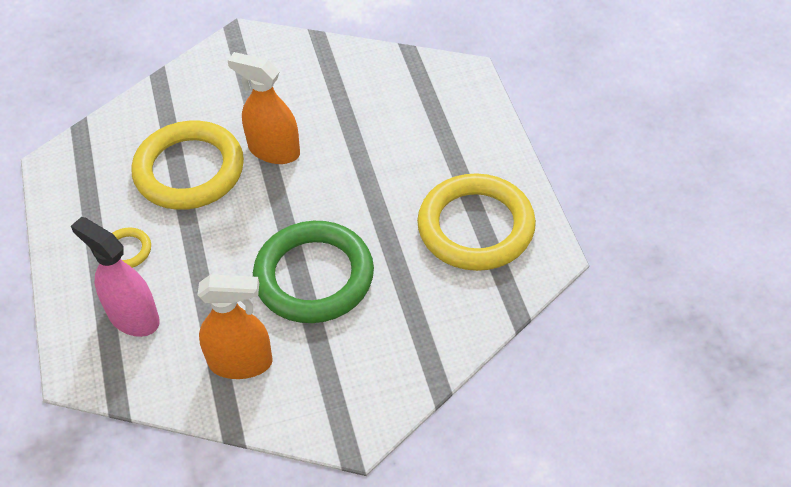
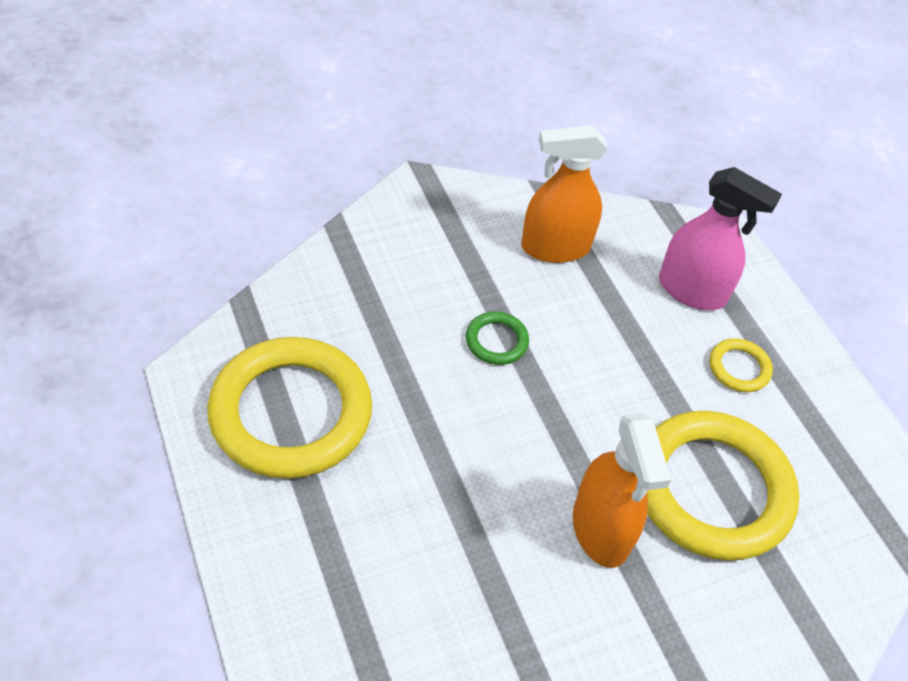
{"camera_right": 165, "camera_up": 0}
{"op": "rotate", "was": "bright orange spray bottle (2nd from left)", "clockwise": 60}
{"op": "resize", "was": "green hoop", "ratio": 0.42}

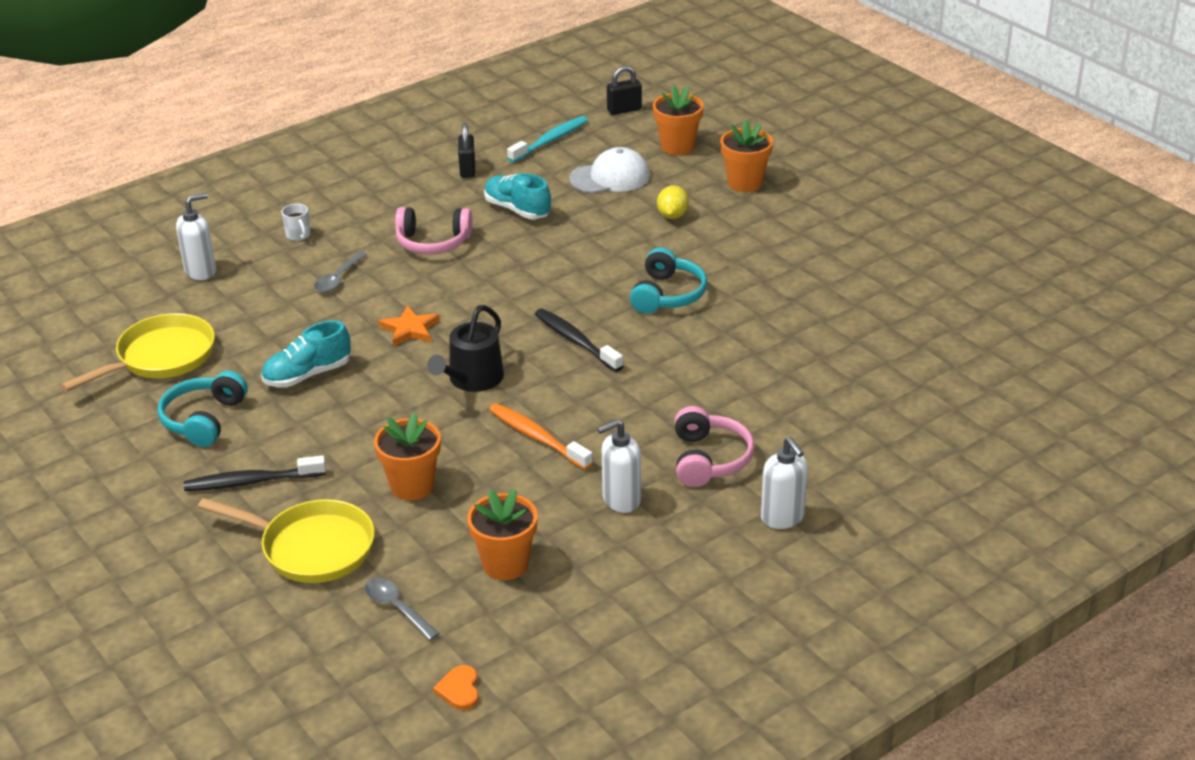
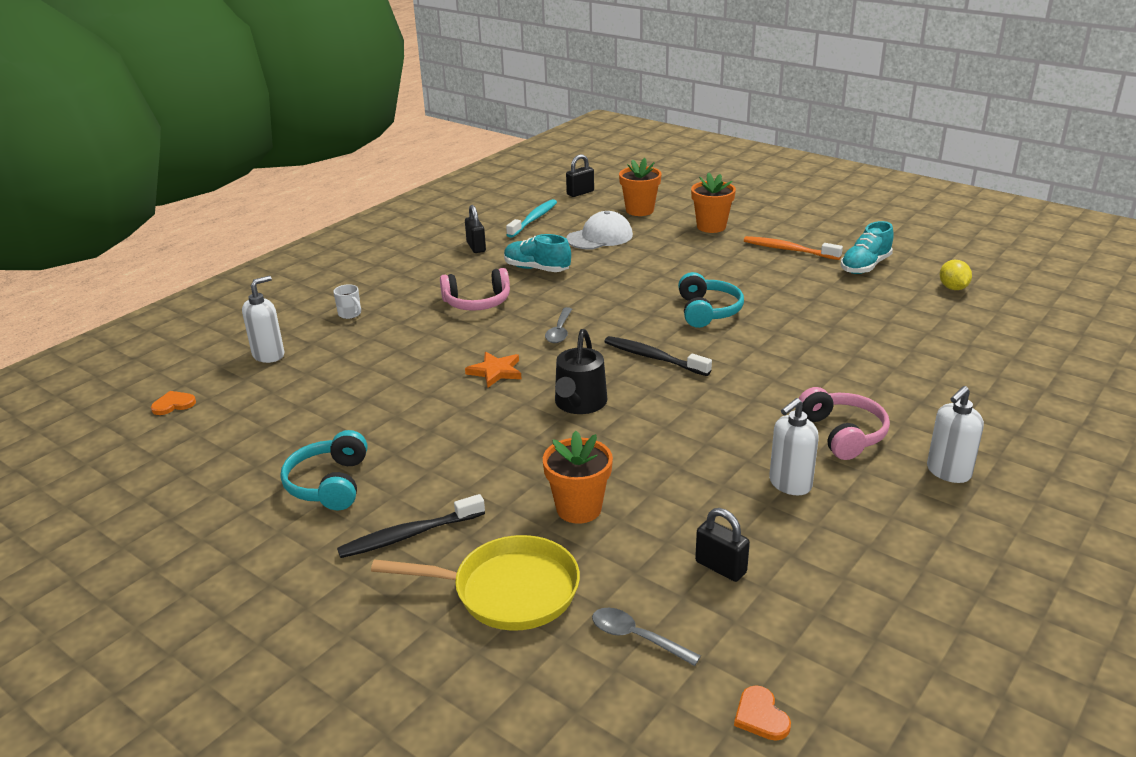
{"camera_right": -15, "camera_up": -5}
{"op": "move", "was": "golden toy lemon"}
{"op": "move", "was": "ash-grey spoon (1st from left)"}
{"op": "delete", "was": "golden skillet (1st from left)"}
{"op": "move", "was": "turquoise lace-up shoe (1st from left in the first image)", "now": "turquoise lace-up shoe (2nd from left)"}
{"op": "move", "was": "bright orange tooth brush"}
{"op": "rotate", "was": "snow-white soap pump (3rd from left)", "clockwise": 90}
{"op": "replace", "was": "bright orange flower pot (2nd from left)", "now": "ebony lock (3rd from left)"}
{"op": "insert", "now": "bright orange heart shape (1st from left)"}

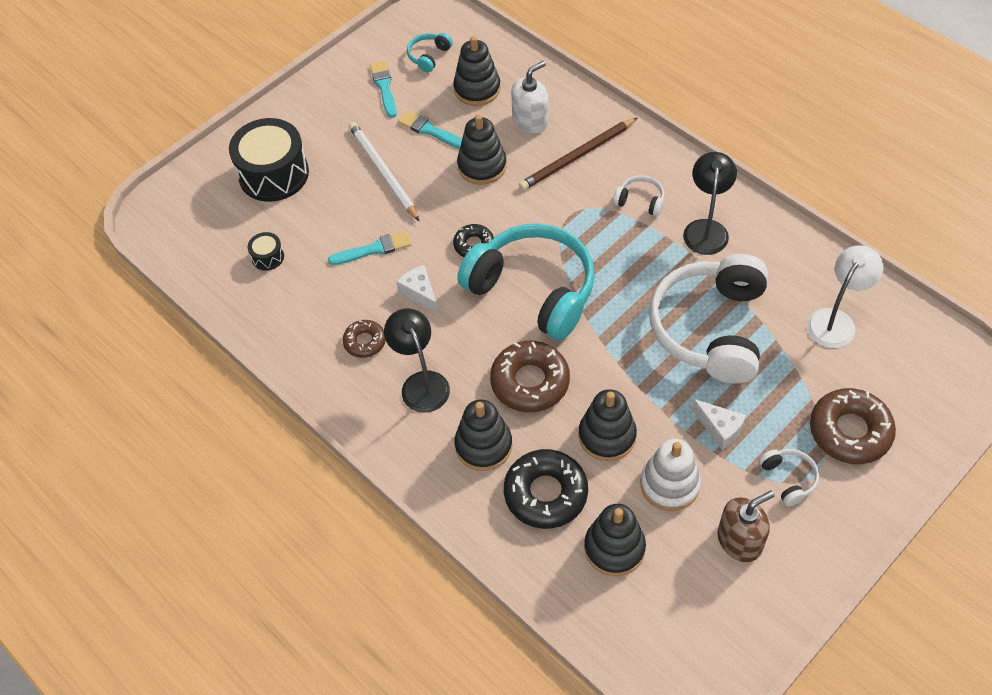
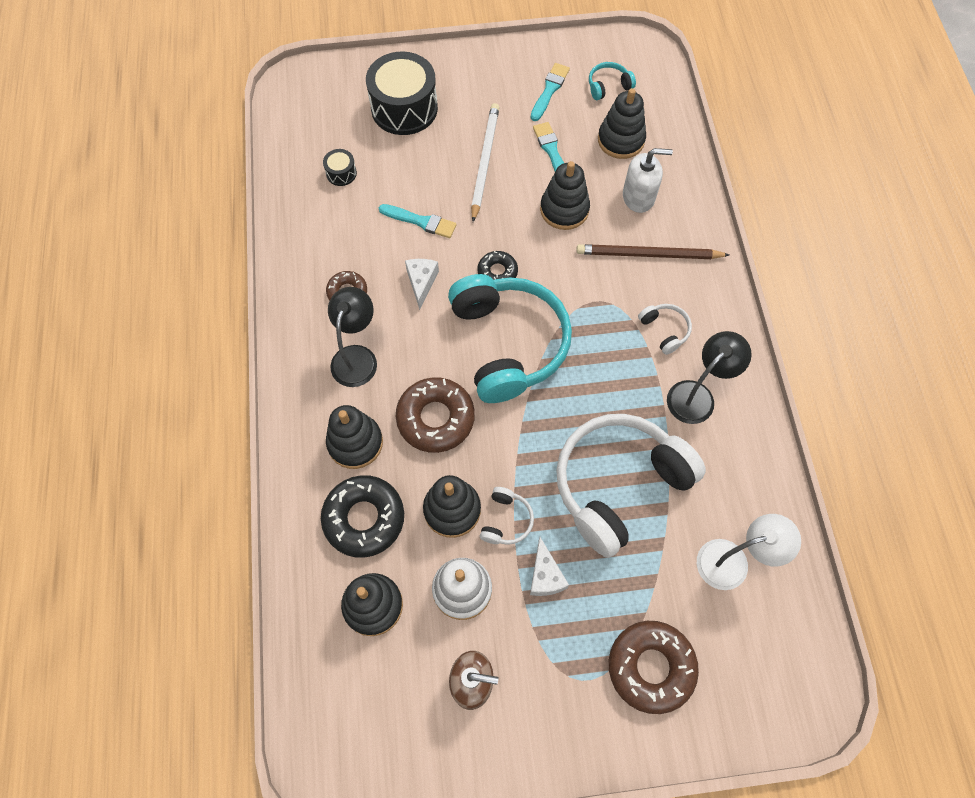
{"camera_right": 35, "camera_up": 10}
{"op": "move", "was": "snow-white headset (3rd from left in the first image)", "now": "snow-white headset (1st from left)"}

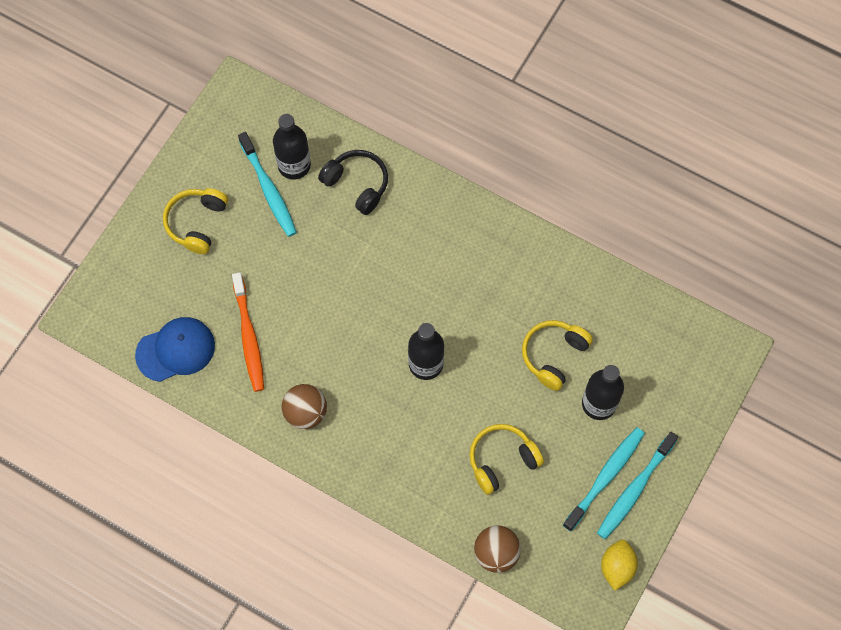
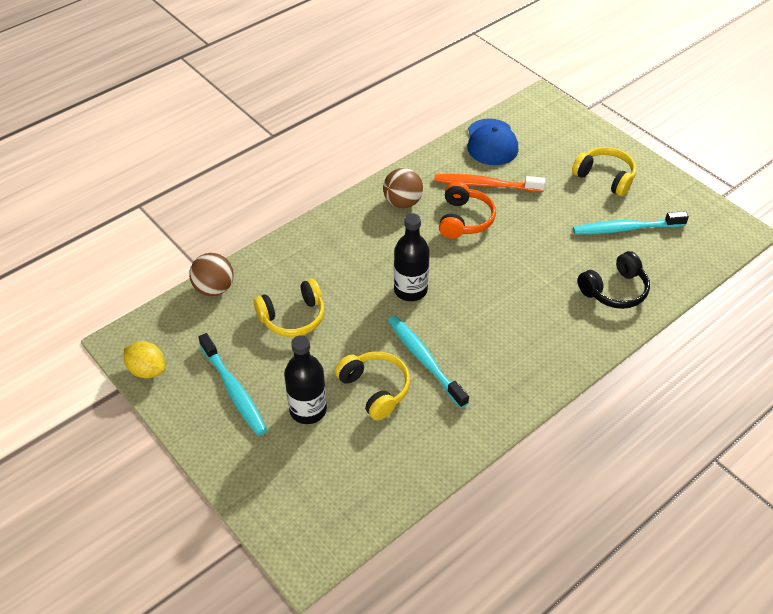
{"camera_right": 110, "camera_up": -20}
{"op": "delete", "was": "ebony drink bottle (1st from left)"}
{"op": "rotate", "was": "golden headset (2nd from left in the first image)", "clockwise": 75}
{"op": "move", "was": "turquoise tooth brush (3rd from left in the first image)", "now": "turquoise tooth brush (2nd from left)"}
{"op": "insert", "now": "bright orange headset"}

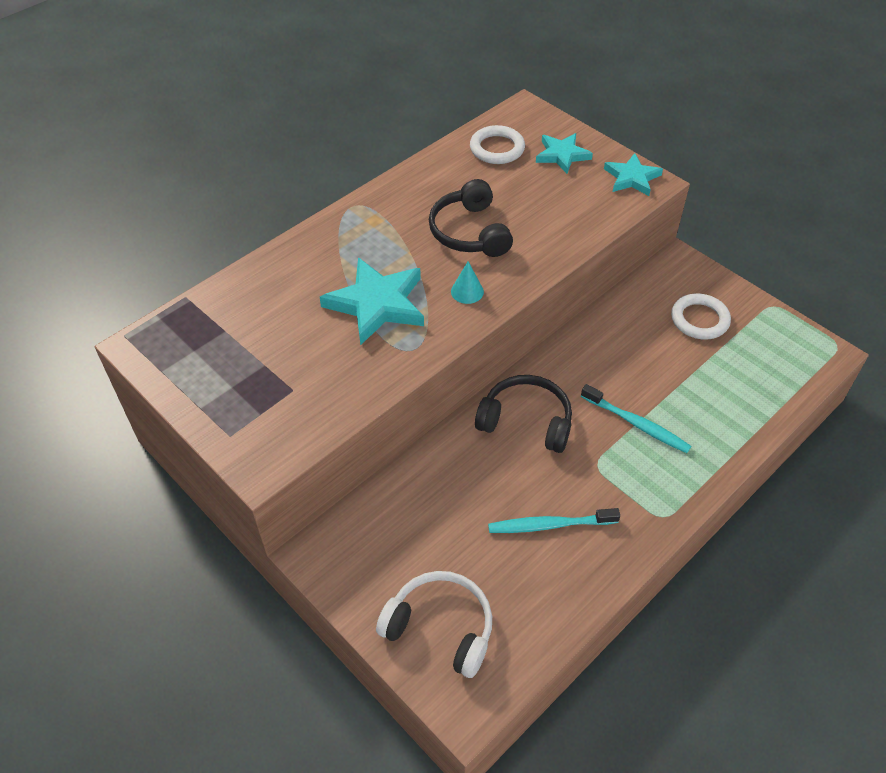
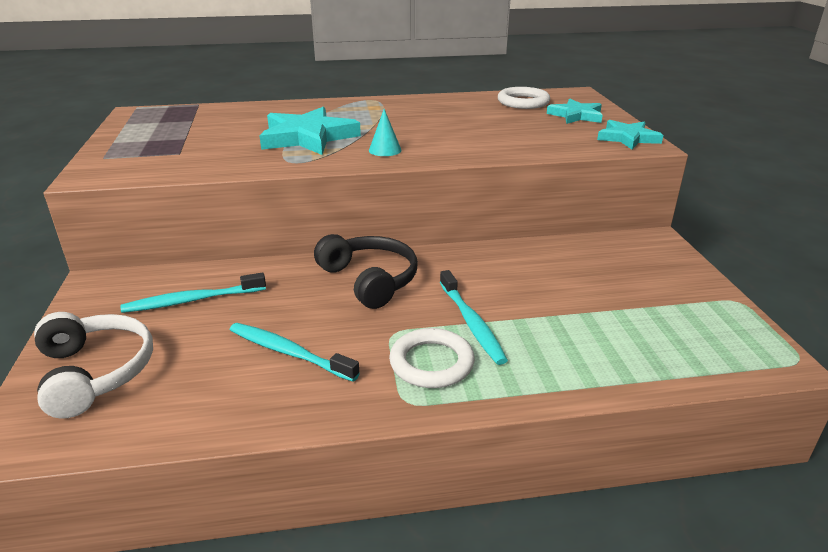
{"camera_right": 35, "camera_up": -20}
{"op": "delete", "was": "ebony headset (1st from left)"}
{"op": "move", "was": "snow-white hoop (2nd from left in the first image)", "now": "snow-white hoop (1st from left)"}
{"op": "insert", "now": "turquoise tooth brush (1st from left)"}

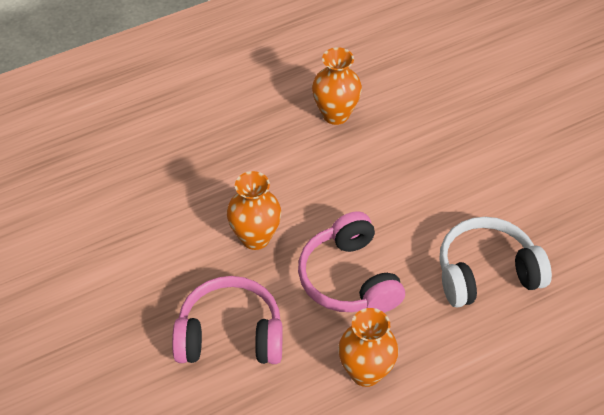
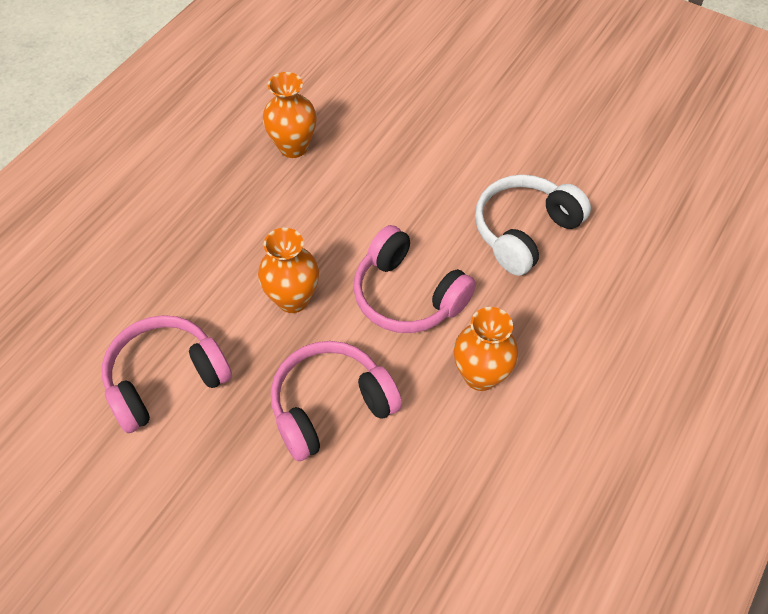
{"camera_right": -30, "camera_up": 5}
{"op": "insert", "now": "rose-pink headset (1st from left)"}

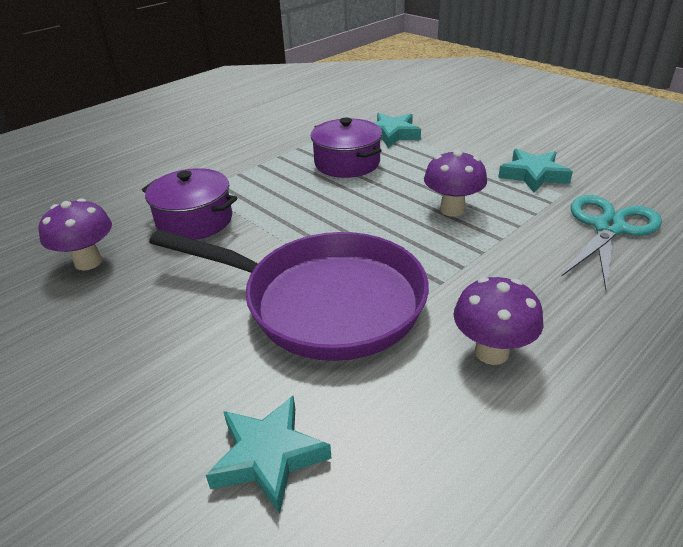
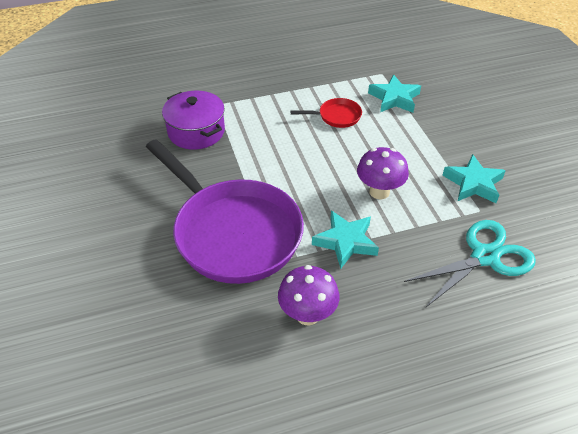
{"camera_right": 25, "camera_up": 10}
{"op": "replace", "was": "purple stockpot (2nd from left)", "now": "crimson skillet"}
{"op": "delete", "was": "purple fungus (1st from left)"}
{"op": "move", "was": "turquoise star (1st from left)"}

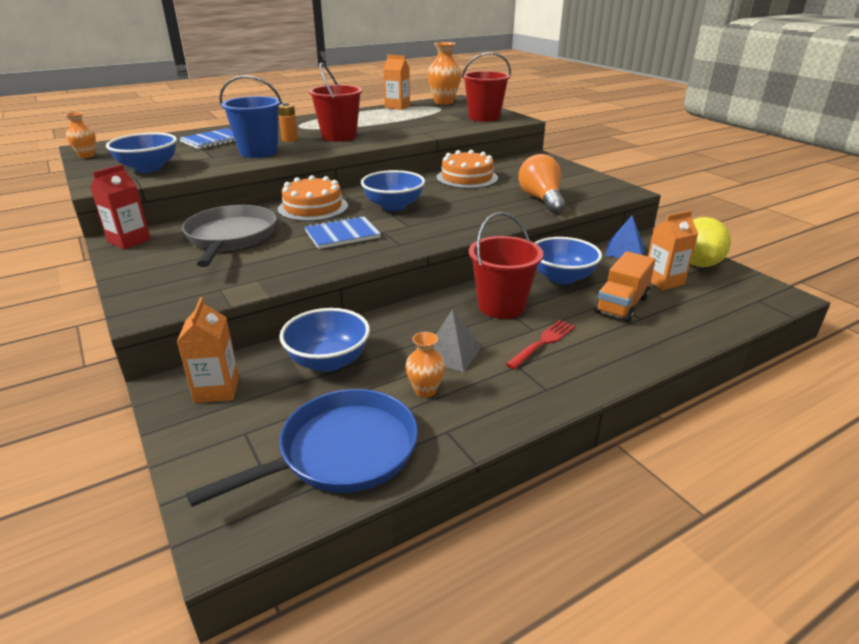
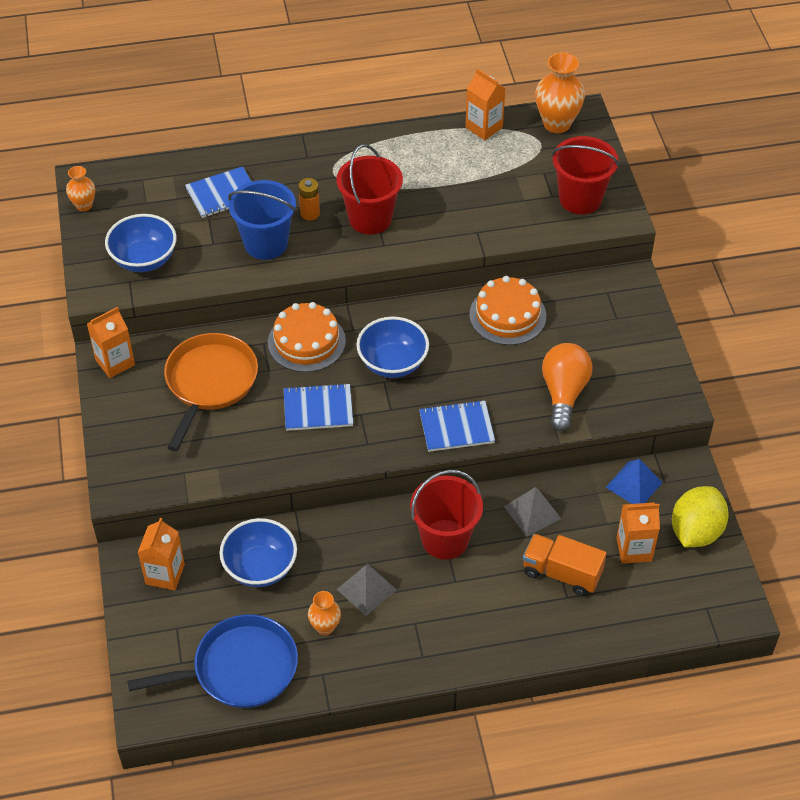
{"camera_right": 20, "camera_up": 20}
{"op": "recolor", "was": "crimson juice carton", "now": "bright orange juice carton (1st from left)"}
{"op": "recolor", "was": "ash-grey skillet", "now": "bright orange skillet"}
{"op": "replace", "was": "blue serving bowl (4th from left)", "now": "ash-grey pyramid shape (2nd from left)"}
{"op": "rotate", "was": "bright orange lorry", "clockwise": 60}
{"op": "delete", "was": "crimson table fork"}
{"op": "insert", "now": "blue notebook (3rd from left)"}

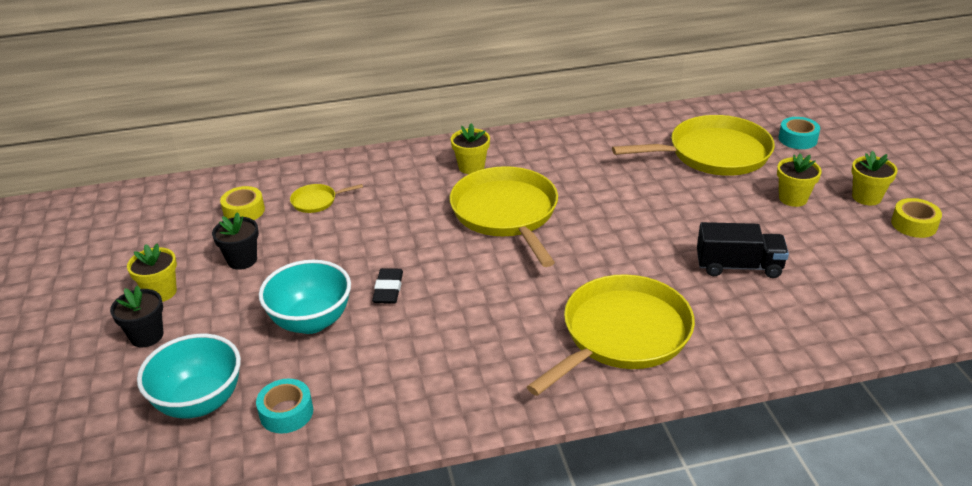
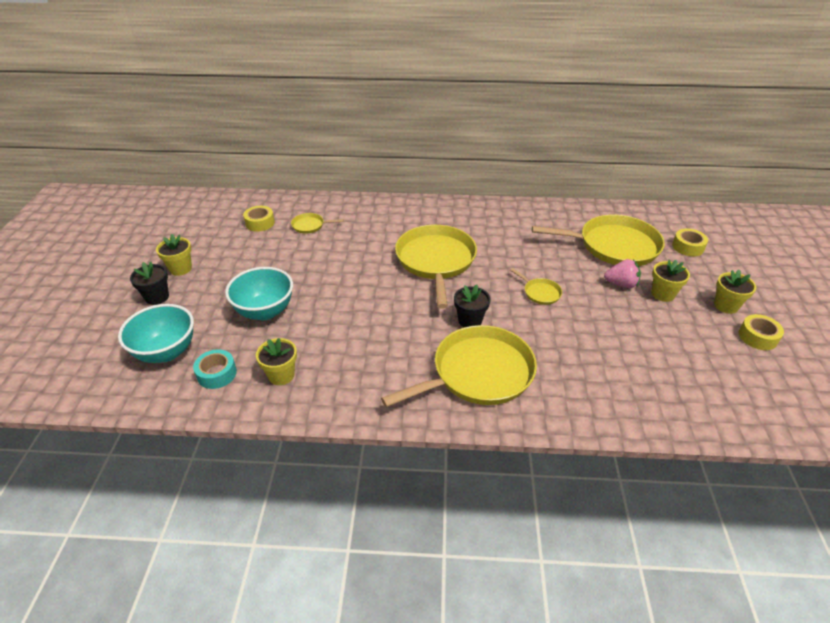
{"camera_right": 15, "camera_up": 5}
{"op": "recolor", "was": "turquoise sticky tape (2nd from left)", "now": "golden sticky tape (2nd from left)"}
{"op": "move", "was": "golden flower pot (2nd from left)"}
{"op": "move", "was": "ebony flower pot (2nd from left)"}
{"op": "delete", "was": "ebony lorry"}
{"op": "delete", "was": "ebony pencil eraser"}
{"op": "insert", "now": "rose-pink strawberry"}
{"op": "insert", "now": "golden skillet (4th from left)"}

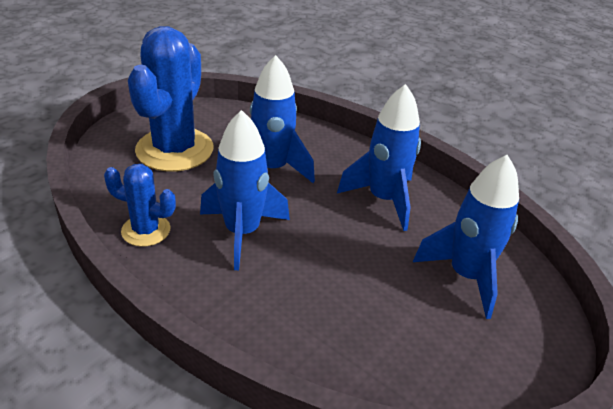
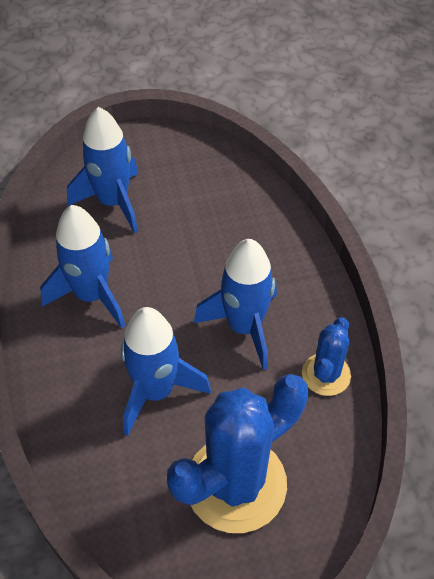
{"camera_right": -140, "camera_up": 15}
{"op": "rotate", "was": "blue prickly plant (1st from left in the first image)", "clockwise": 60}

